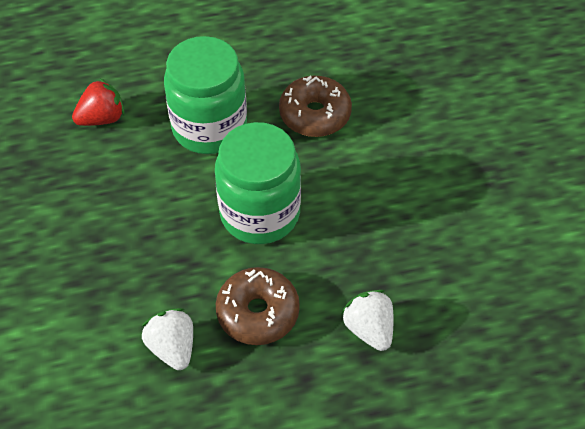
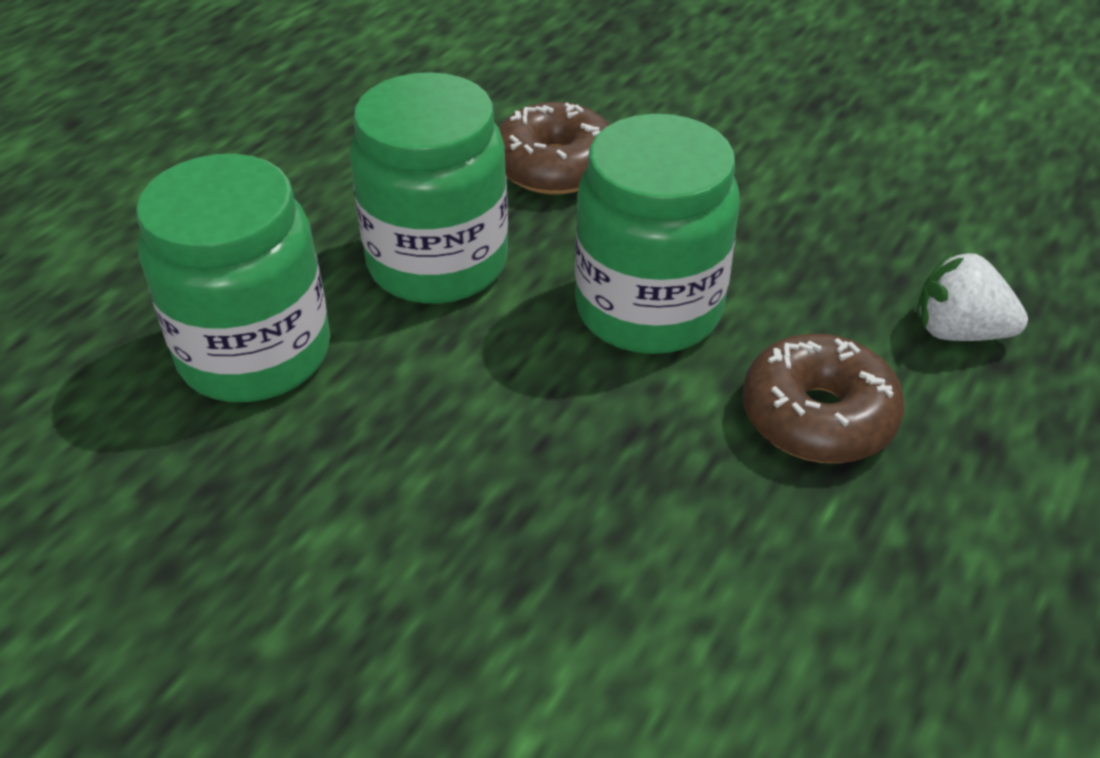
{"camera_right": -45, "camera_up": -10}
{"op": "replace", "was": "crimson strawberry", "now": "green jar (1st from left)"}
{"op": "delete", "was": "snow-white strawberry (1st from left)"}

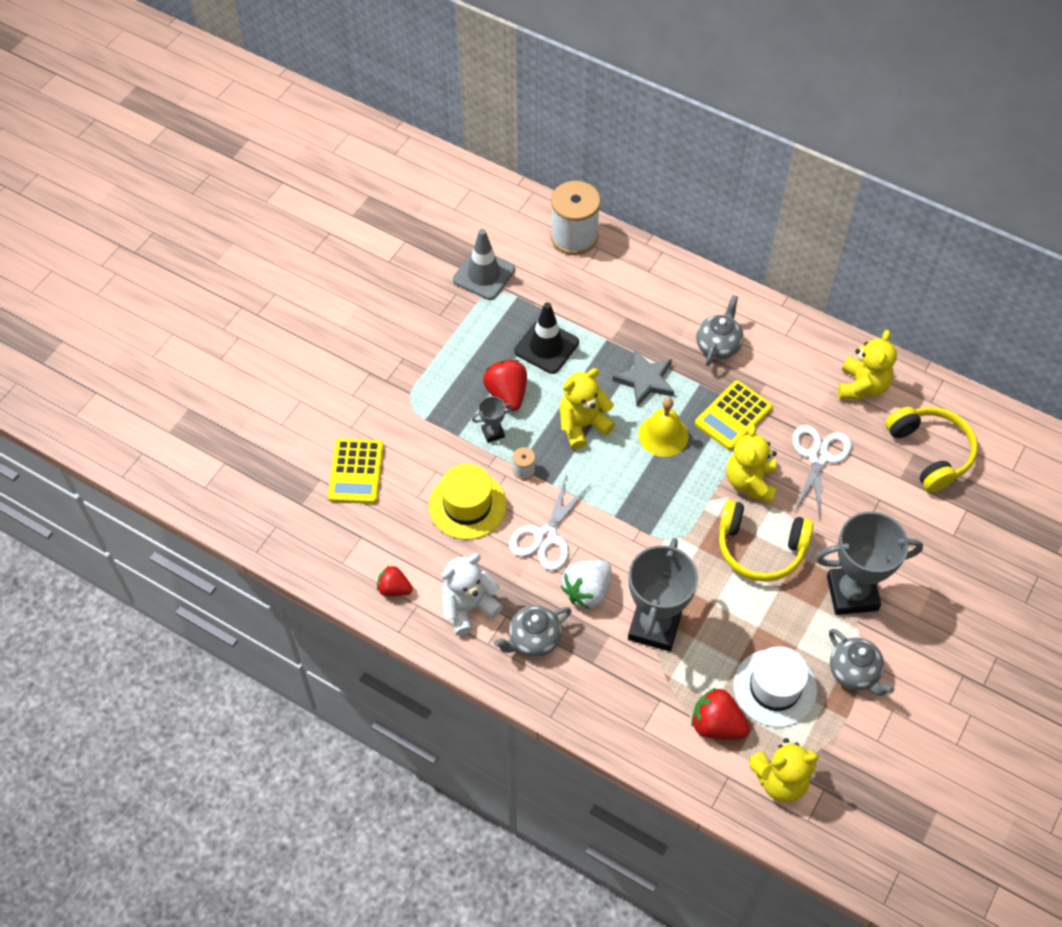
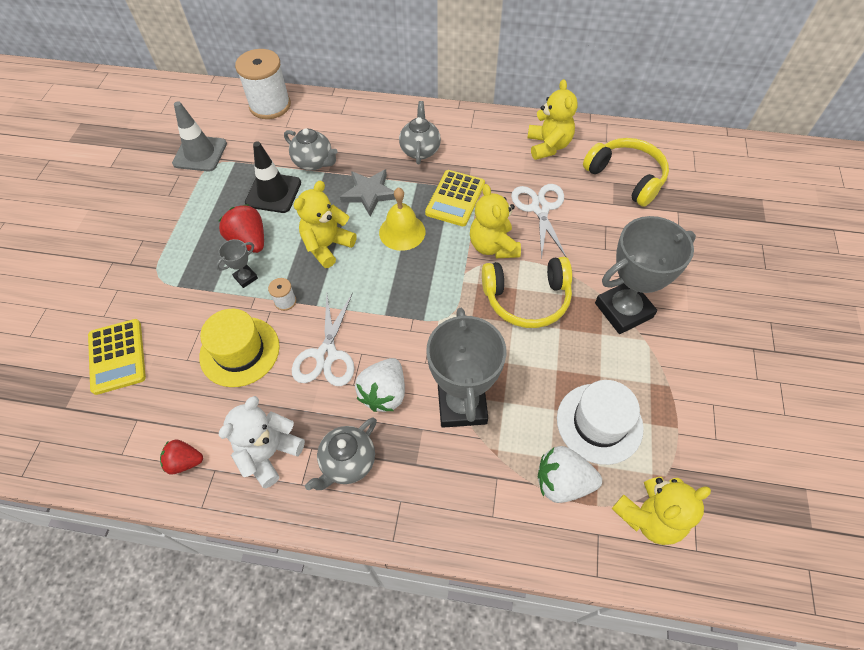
{"camera_right": -20, "camera_up": 0}
{"op": "move", "was": "ash-grey tea pot (3rd from left in the first image)", "now": "ash-grey tea pot (1st from left)"}
{"op": "recolor", "was": "crimson strawberry (3rd from left)", "now": "snow-white strawberry (2nd from left)"}

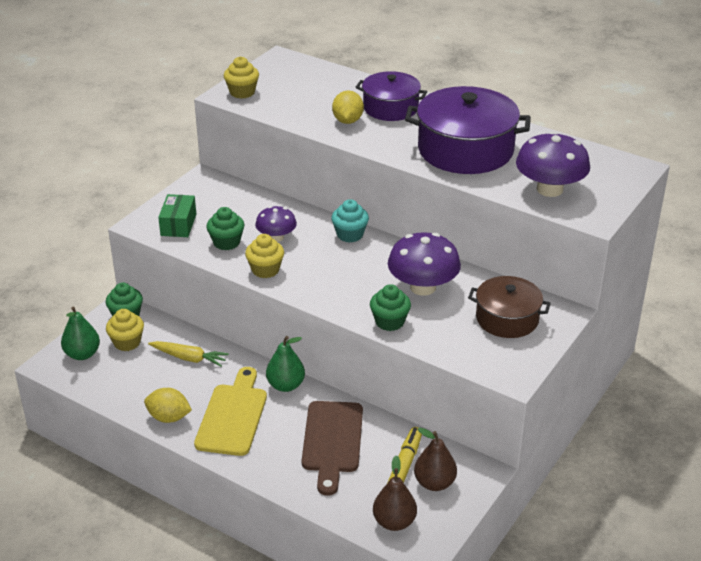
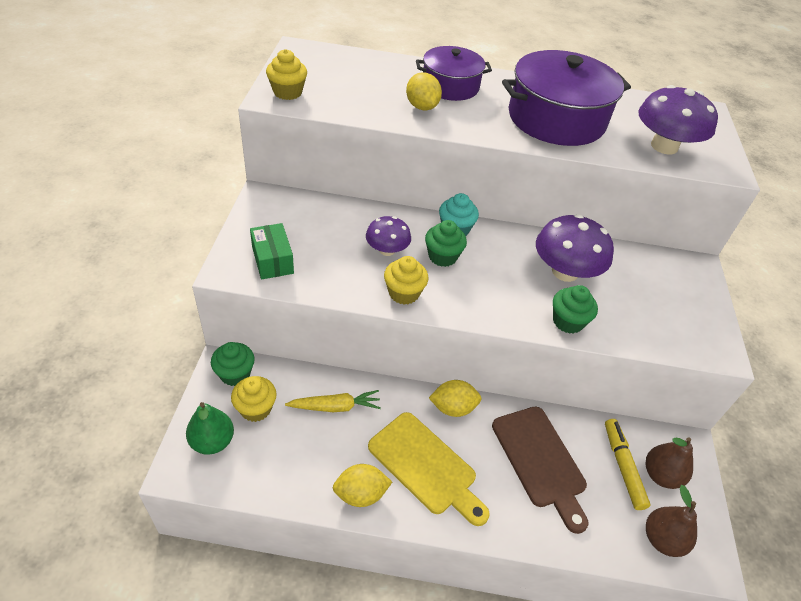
{"camera_right": -30, "camera_up": 10}
{"op": "move", "was": "green cupcake (2nd from left)"}
{"op": "delete", "was": "brown stockpot"}
{"op": "replace", "was": "green pear fruit (2nd from left)", "now": "golden toy lemon (3rd from left)"}
{"op": "rotate", "was": "golden cutting board", "clockwise": 150}

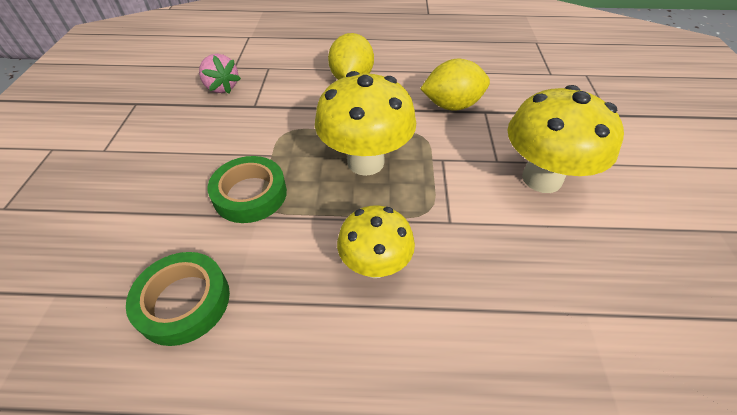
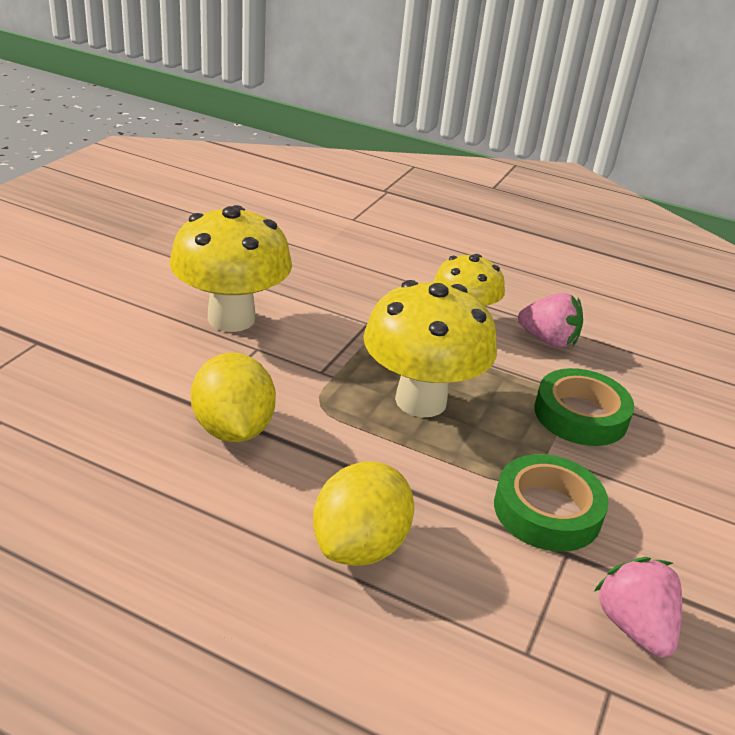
{"camera_right": -160, "camera_up": -15}
{"op": "rotate", "was": "golden toy lemon (2nd from left in the first image)", "clockwise": 60}
{"op": "move", "was": "green sticky tape (1st from left)"}
{"op": "insert", "now": "rose-pink strawberry (1st from left)"}

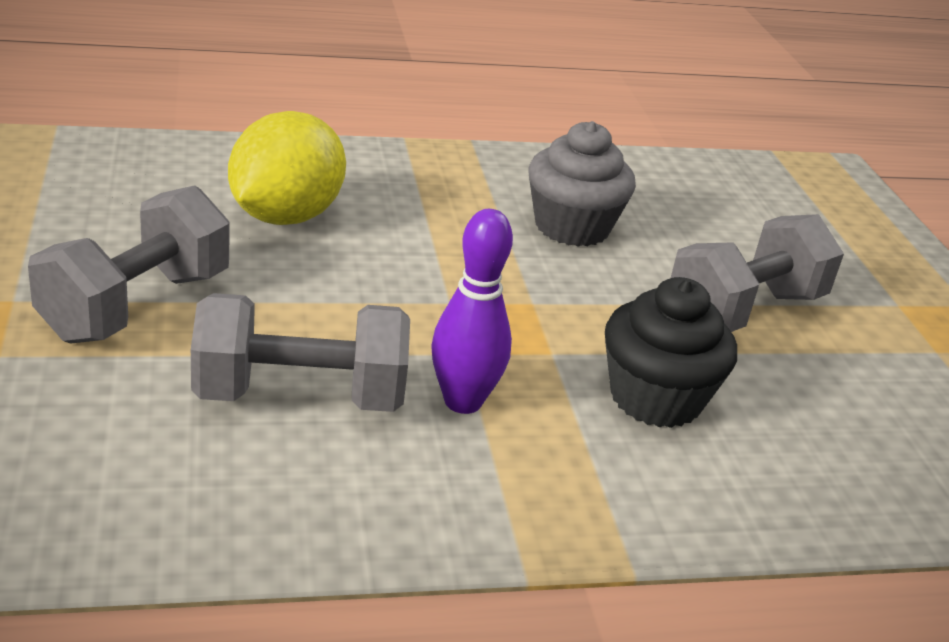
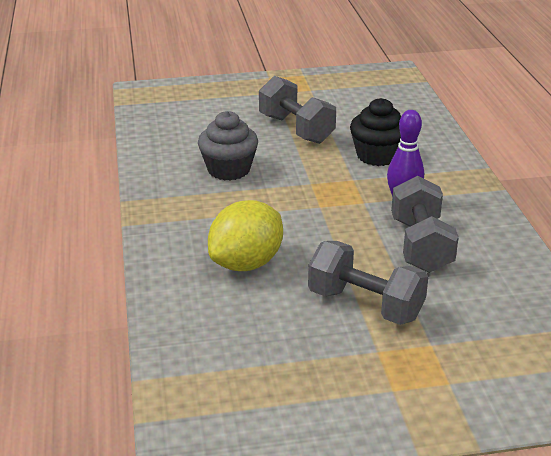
{"camera_right": -85, "camera_up": 0}
{"op": "rotate", "was": "golden toy lemon", "clockwise": -75}

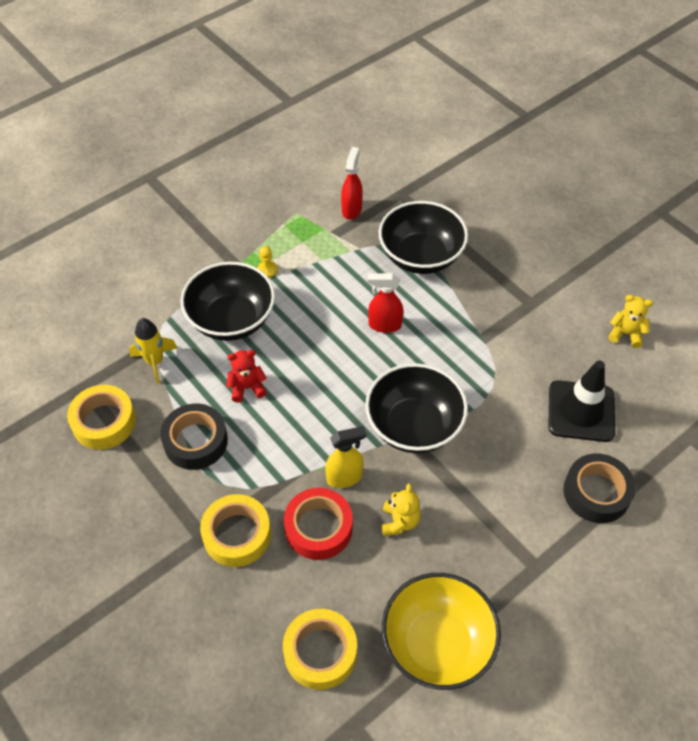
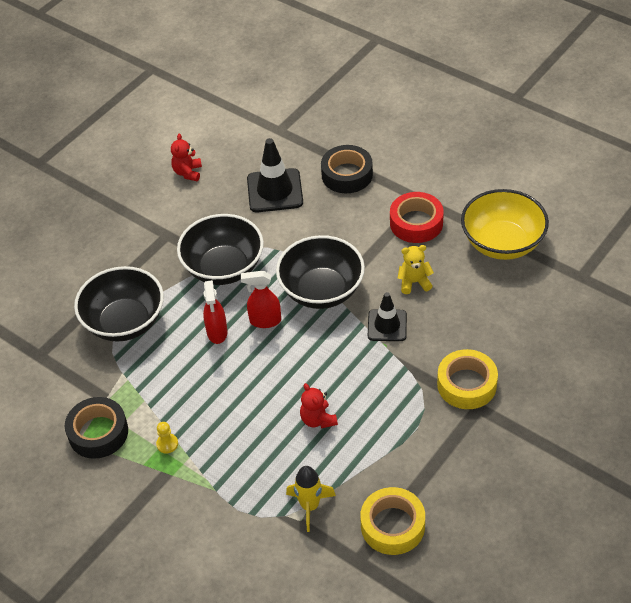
{"camera_right": -100, "camera_up": -5}
{"op": "move", "was": "crimson spray bottle (1st from left in the first image)", "now": "crimson spray bottle (2nd from left)"}
{"op": "move", "was": "ebony serving bowl (1st from left in the first image)", "now": "ebony serving bowl (2nd from left)"}
{"op": "recolor", "was": "golden teddy bear (2nd from left)", "now": "crimson teddy bear (1st from left)"}
{"op": "move", "was": "ebony sticky tape (1st from left)"}
{"op": "replace", "was": "golden spray bottle", "now": "ebony road cone (2nd from left)"}
{"op": "move", "was": "crimson sticky tape"}
{"op": "delete", "was": "golden sticky tape (3rd from left)"}

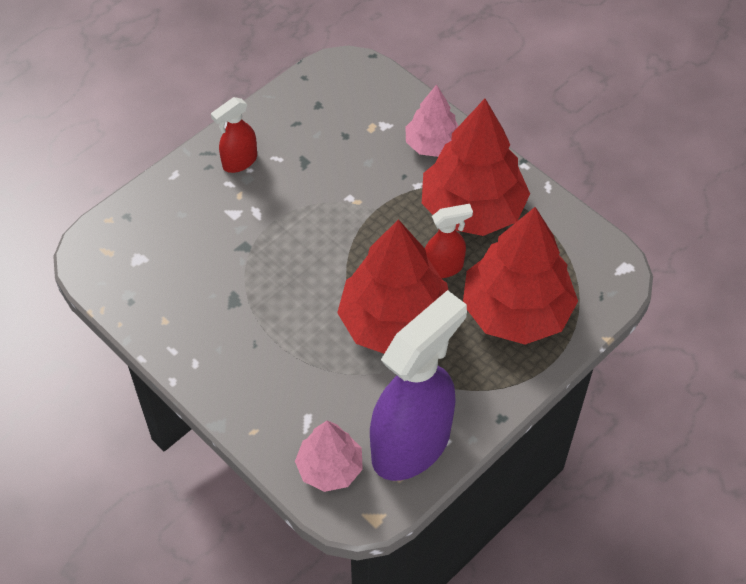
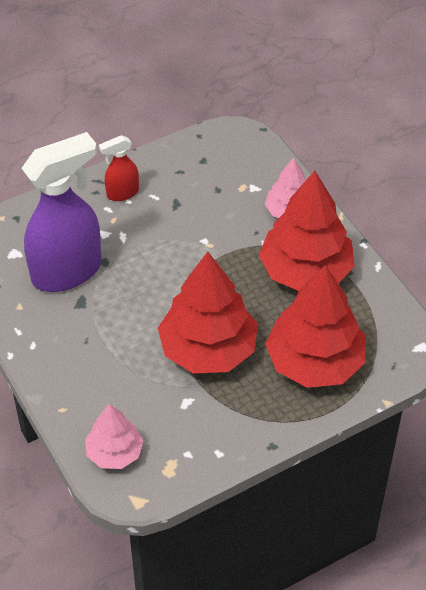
{"camera_right": 15, "camera_up": -5}
{"op": "delete", "was": "crimson spray bottle (2nd from left)"}
{"op": "move", "was": "purple spray bottle"}

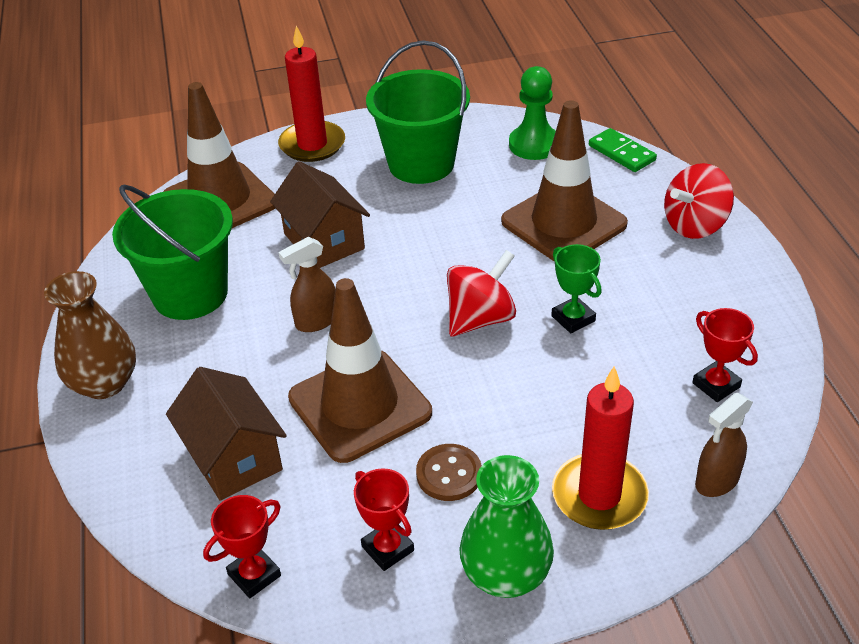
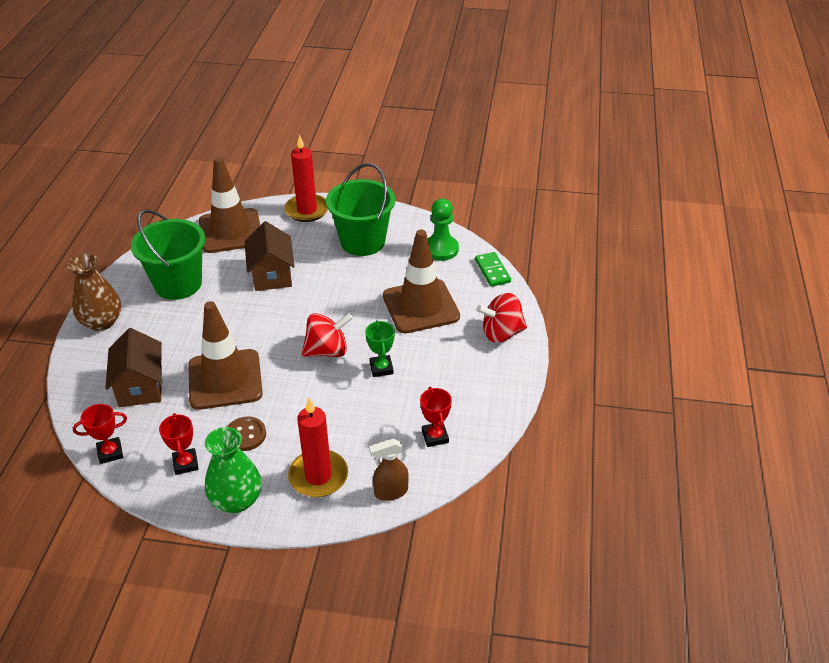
{"camera_right": 20, "camera_up": 0}
{"op": "delete", "was": "brown spray bottle (1st from left)"}

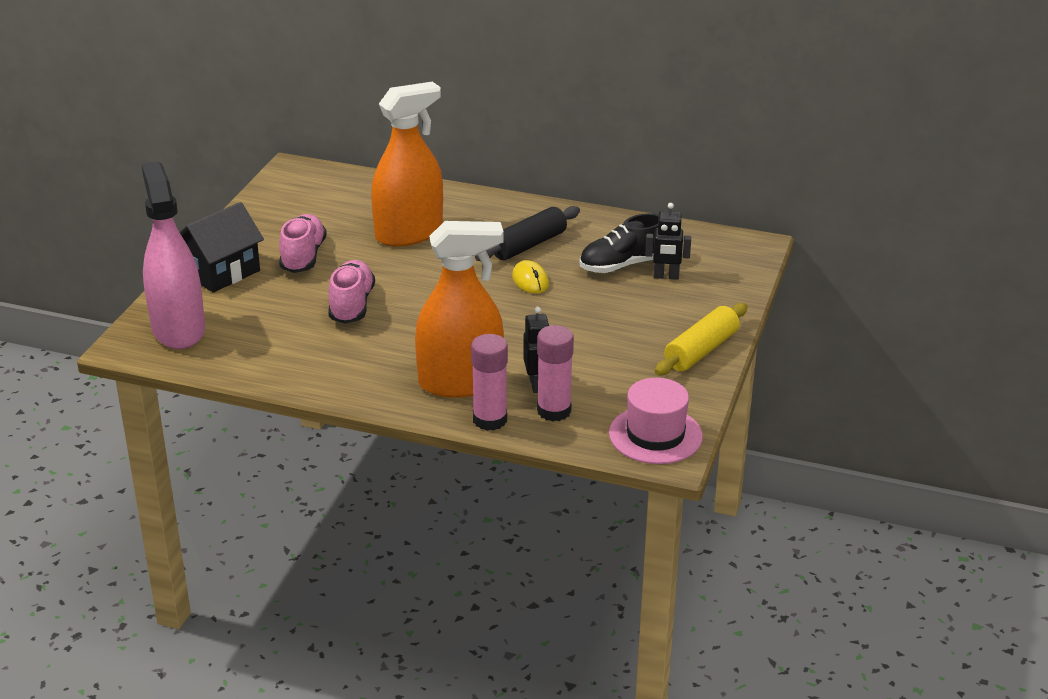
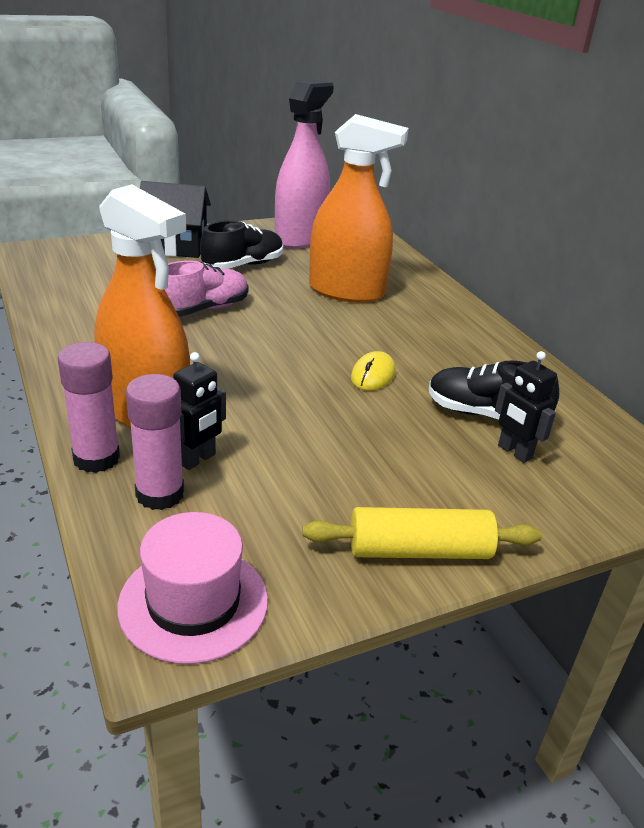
{"camera_right": 45, "camera_up": 0}
{"op": "move", "was": "rose-pink spray bottle"}
{"op": "delete", "was": "ebony pastry roller"}
{"op": "recolor", "was": "rose-pink lace-up shoe (1st from left)", "now": "ebony lace-up shoe (1st from left)"}

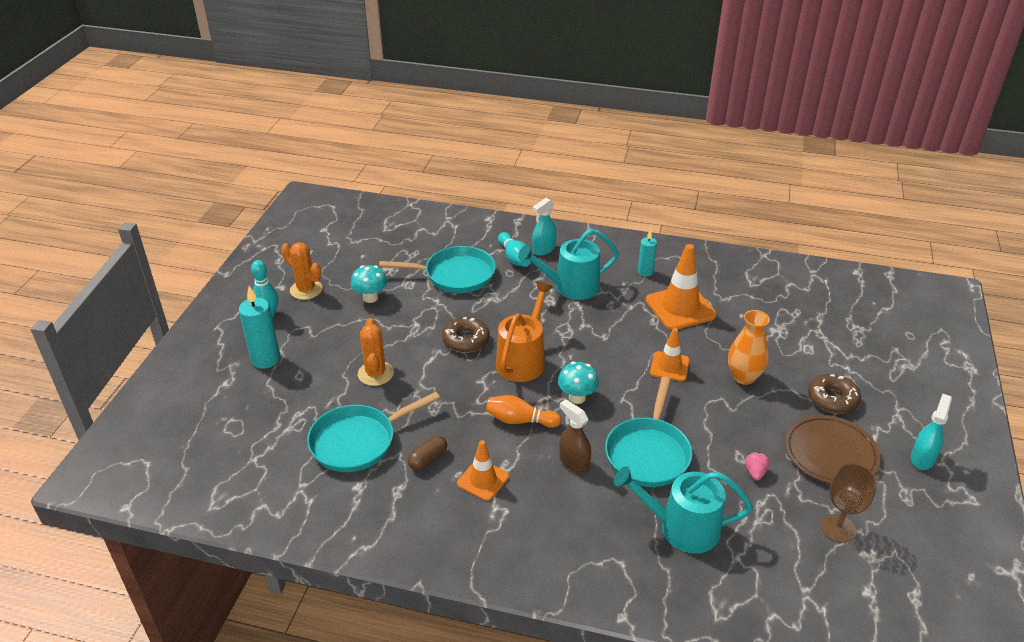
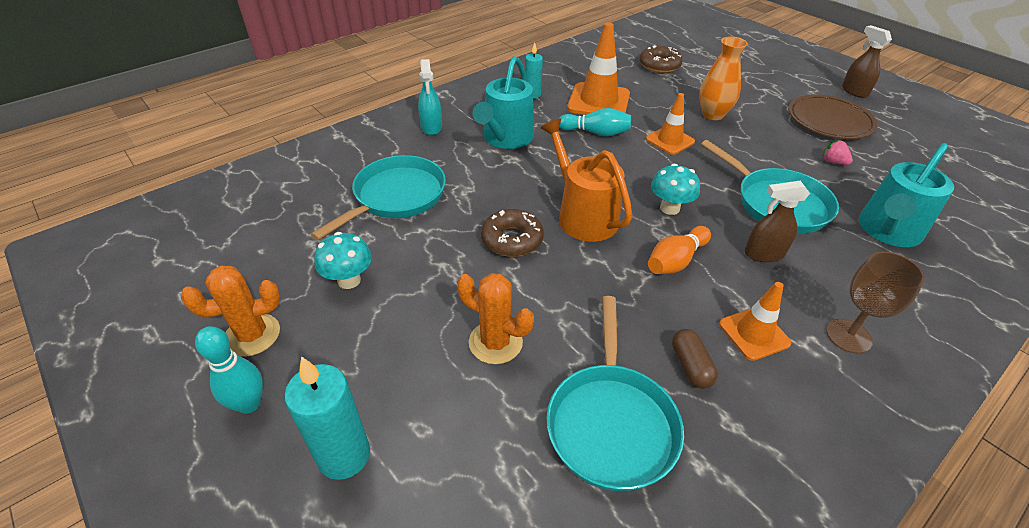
{"camera_right": -55, "camera_up": 5}
{"op": "move", "was": "turquoise skittle (2nd from left)"}
{"op": "move", "was": "brown donut (2nd from left)"}
{"op": "recolor", "was": "turquoise spray bottle (2nd from left)", "now": "brown spray bottle (2nd from left)"}
{"op": "move", "was": "brown goblet"}

